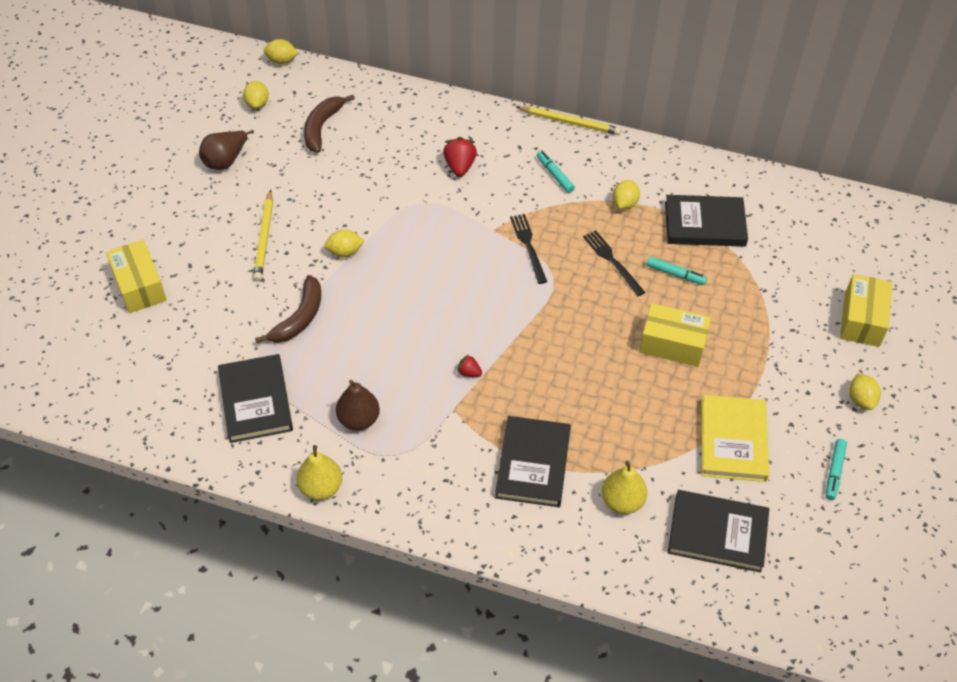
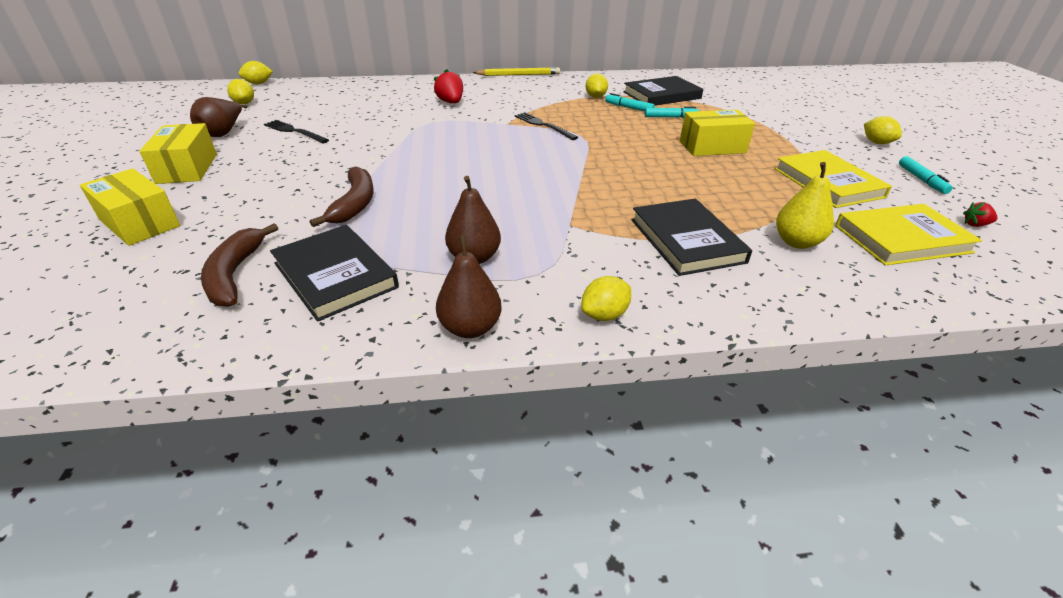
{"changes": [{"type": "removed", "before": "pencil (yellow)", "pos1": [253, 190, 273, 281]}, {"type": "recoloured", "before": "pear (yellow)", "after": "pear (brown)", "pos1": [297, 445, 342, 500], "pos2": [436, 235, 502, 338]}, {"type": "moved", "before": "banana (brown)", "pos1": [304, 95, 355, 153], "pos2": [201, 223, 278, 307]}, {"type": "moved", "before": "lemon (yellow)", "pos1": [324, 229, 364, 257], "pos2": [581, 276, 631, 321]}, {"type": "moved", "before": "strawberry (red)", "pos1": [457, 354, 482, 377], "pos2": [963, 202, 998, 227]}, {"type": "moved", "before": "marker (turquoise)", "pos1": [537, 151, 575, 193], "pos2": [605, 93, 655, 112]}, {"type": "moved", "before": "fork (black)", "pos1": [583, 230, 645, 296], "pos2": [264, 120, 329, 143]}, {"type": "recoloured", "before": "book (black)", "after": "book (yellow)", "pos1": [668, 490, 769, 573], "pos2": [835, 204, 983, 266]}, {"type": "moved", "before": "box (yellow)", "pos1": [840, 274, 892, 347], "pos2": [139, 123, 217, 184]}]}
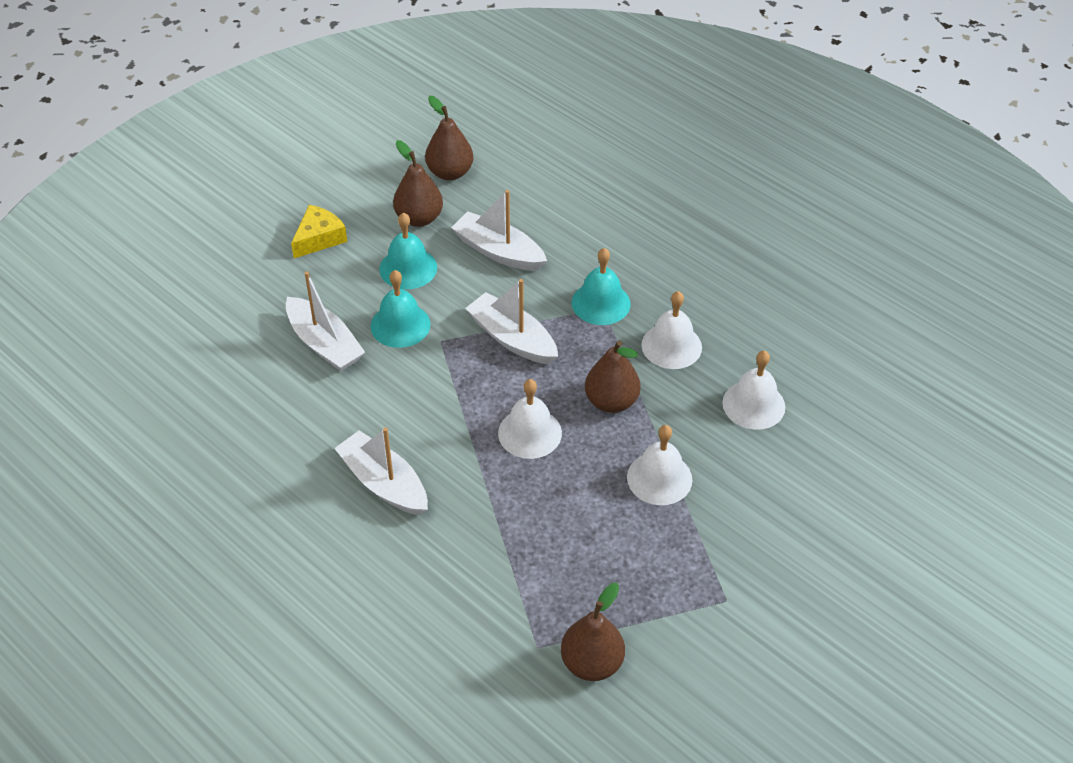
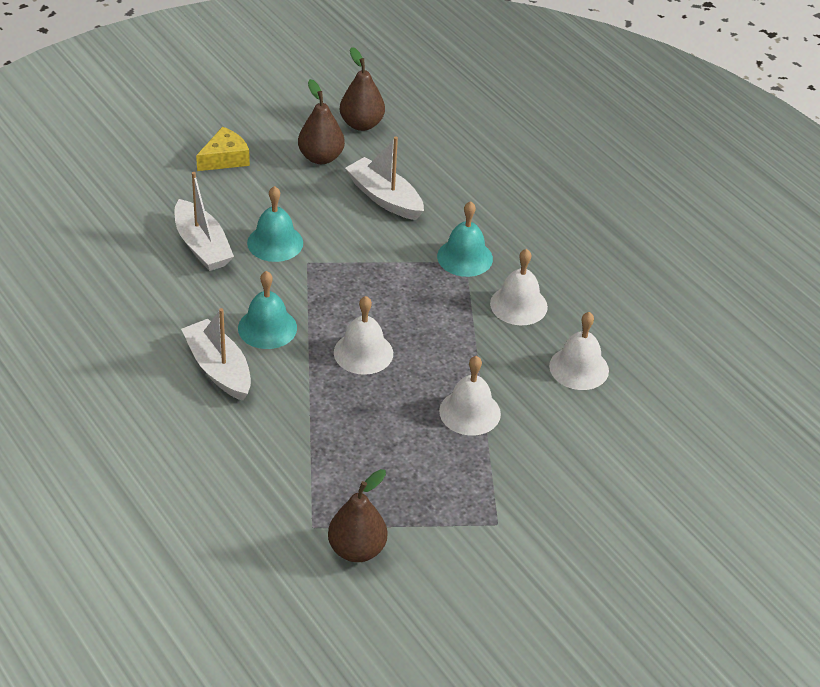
{"changes": [{"type": "moved", "before": "bell (turquoise)", "pos1": [379, 213, 437, 289], "pos2": [238, 271, 297, 349]}, {"type": "removed", "before": "boat (white)", "pos1": [466, 279, 558, 364]}, {"type": "removed", "before": "pear (brown)", "pos1": [585, 340, 641, 413]}]}
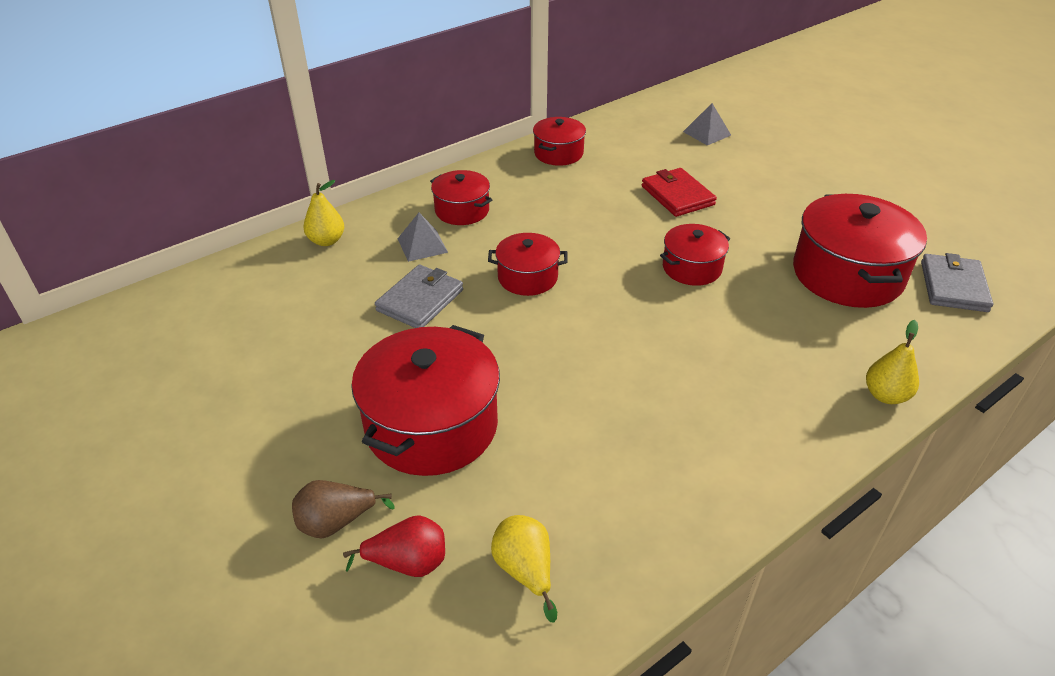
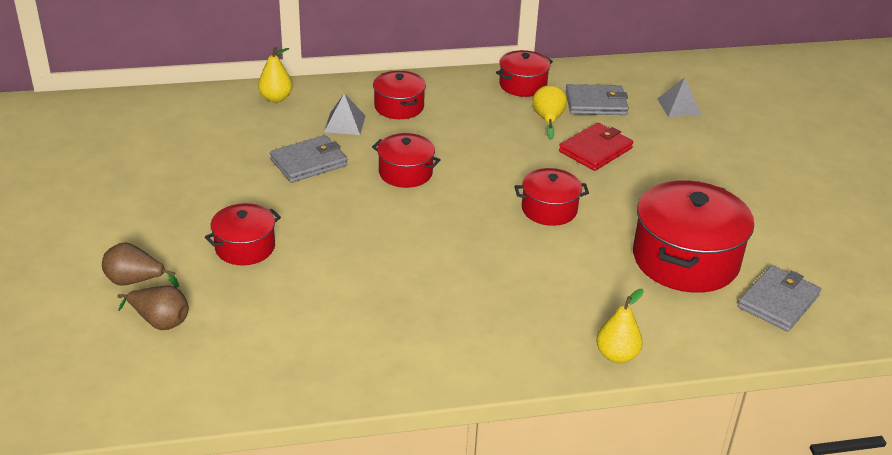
{"changes": [{"type": "recoloured", "before": "pear (red)", "after": "pear (brown)", "pos1": [343, 515, 445, 577], "pos2": [118, 285, 188, 330]}, {"type": "resized", "before": "pot (red)", "pos1": [351, 325, 500, 476], "pos2": [205, 203, 281, 265], "scale": 0.55}, {"type": "moved", "before": "pear (yellow)", "pos1": [491, 515, 557, 623], "pos2": [532, 85, 567, 140]}, {"type": "turned", "before": "wallet (red)", "pos1": [642, 168, 717, 217], "pos2": [559, 123, 633, 171], "turn": 45}, {"type": "added", "after": "wallet (grey)", "pos2": [565, 84, 629, 115]}]}
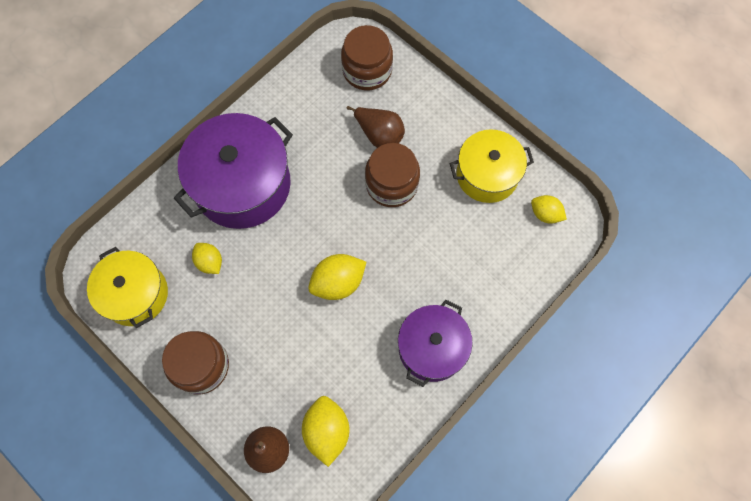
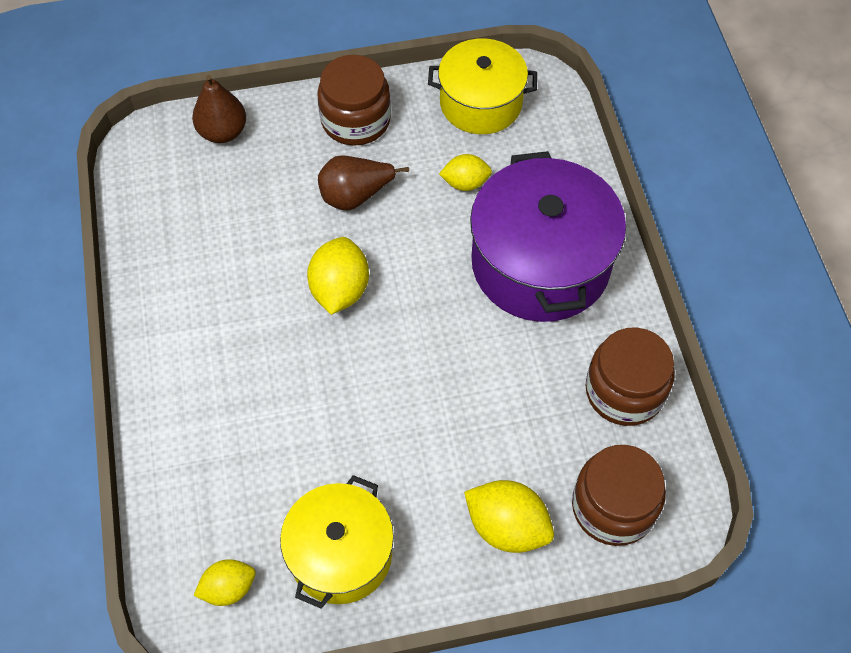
{"changes": [{"type": "moved", "before": "lemon (yellow)", "pos1": [302, 396, 349, 467], "pos2": [464, 480, 554, 553]}, {"type": "moved", "before": "pear (brown)", "pos1": [347, 106, 405, 148], "pos2": [318, 155, 409, 211]}, {"type": "moved", "before": "jar (brown)", "pos1": [365, 143, 420, 207], "pos2": [585, 328, 675, 426]}, {"type": "removed", "before": "pot (purple)", "pos1": [398, 300, 473, 387]}]}
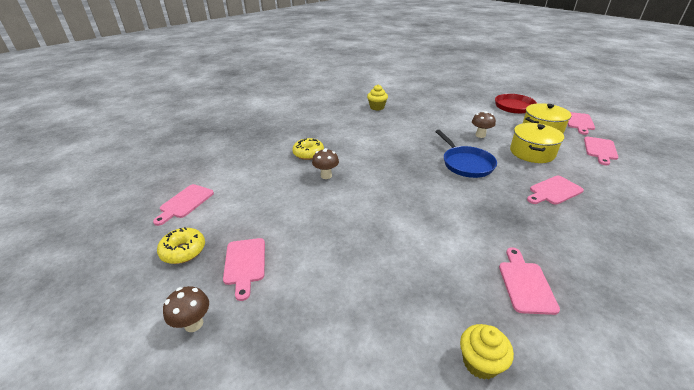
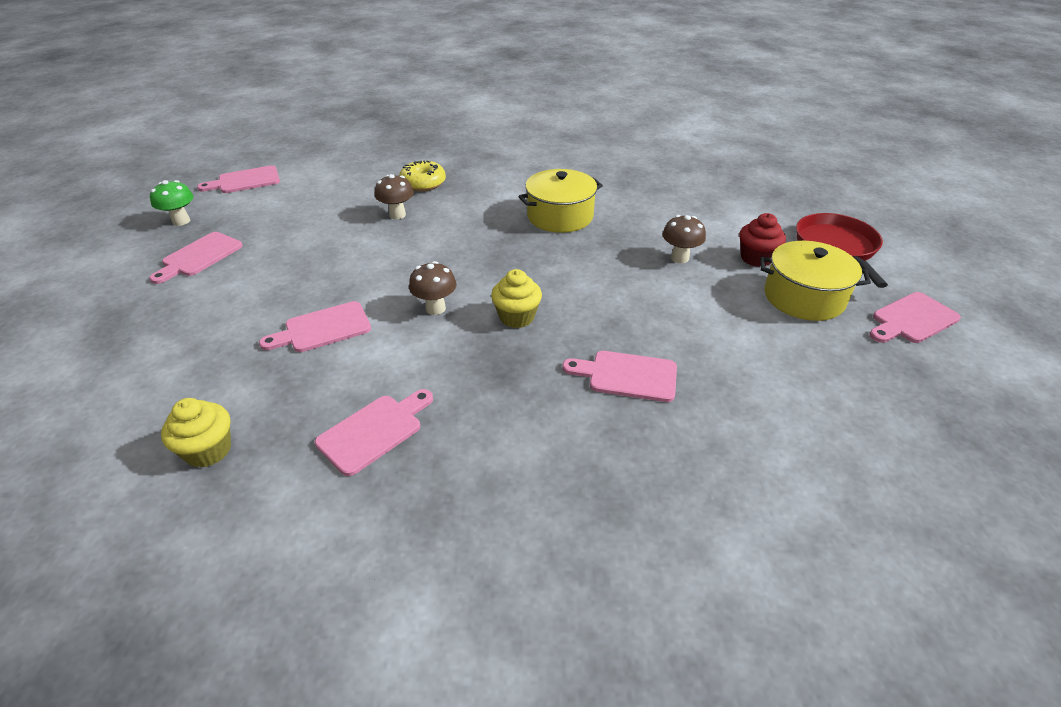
{"changes": [{"type": "replaced", "before": "donut (yellow)", "after": "mushroom (green)", "pos1": [157, 227, 205, 264], "pos2": [150, 180, 194, 226]}, {"type": "moved", "before": "mushroom (brown)", "pos1": [163, 286, 209, 332], "pos2": [409, 261, 456, 315]}, {"type": "moved", "before": "cupcake (yellow)", "pos1": [367, 85, 388, 110], "pos2": [491, 269, 542, 328]}, {"type": "removed", "before": "pan (blue)", "pos1": [435, 130, 497, 178]}, {"type": "moved", "before": "pot (yellow)", "pos1": [510, 123, 564, 163], "pos2": [518, 169, 603, 233]}, {"type": "moved", "before": "cutting board (pink)", "pos1": [584, 137, 618, 165], "pos2": [259, 301, 371, 352]}, {"type": "added", "after": "cupcake (red)", "pos2": [739, 213, 786, 267]}]}
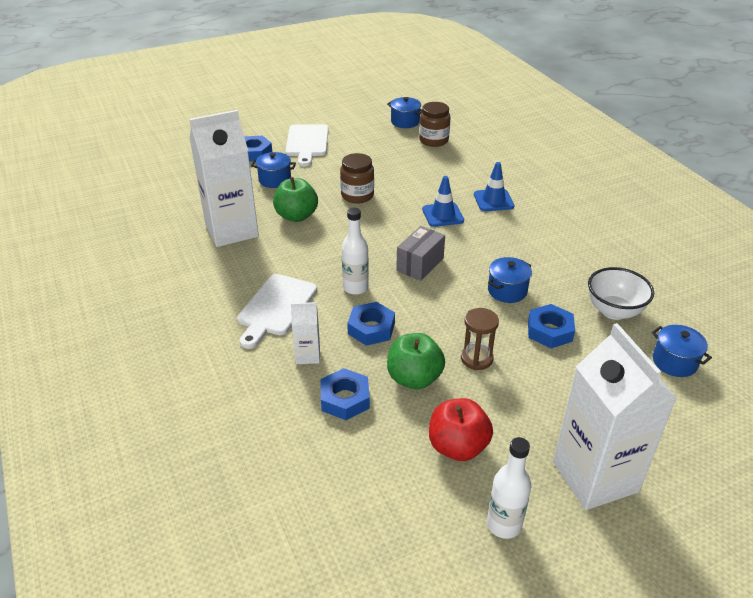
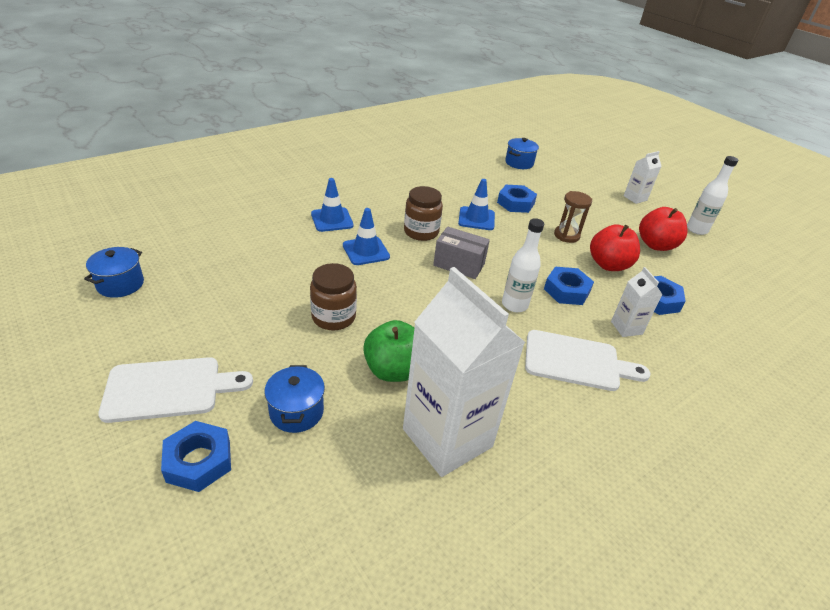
{"changes": [{"type": "recoloured", "before": "apple (green)", "after": "apple (red)", "pos1": [387, 333, 445, 389], "pos2": [590, 224, 640, 271]}, {"type": "moved", "before": "jar (brown)", "pos1": [419, 102, 451, 147], "pos2": [404, 186, 443, 241]}, {"type": "replaced", "before": "pot (blue)", "after": "traffic cone (blue)", "pos1": [488, 257, 532, 303], "pos2": [458, 179, 495, 230]}, {"type": "resized", "before": "carton (white)", "pos1": [553, 323, 677, 510], "pos2": [624, 151, 661, 204], "scale": 0.45}, {"type": "removed", "before": "bowl (white)", "pos1": [588, 267, 654, 320]}]}
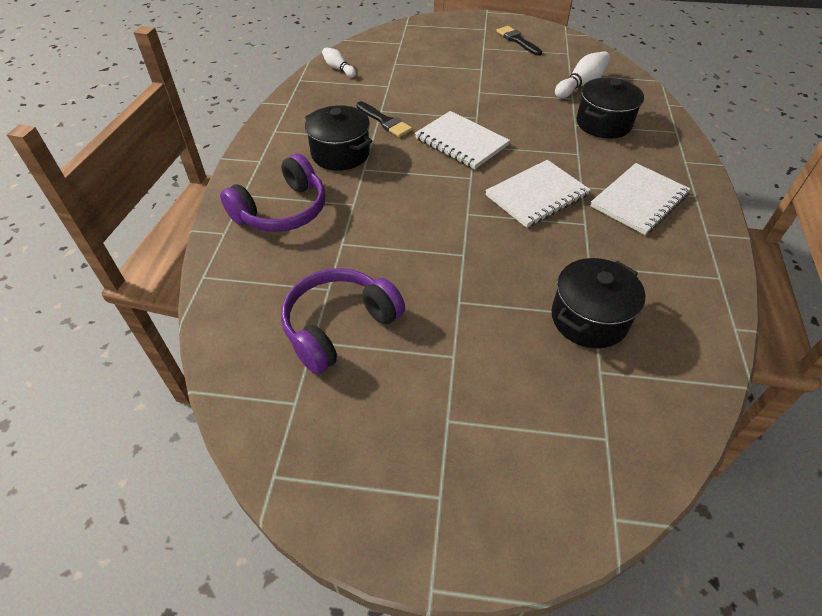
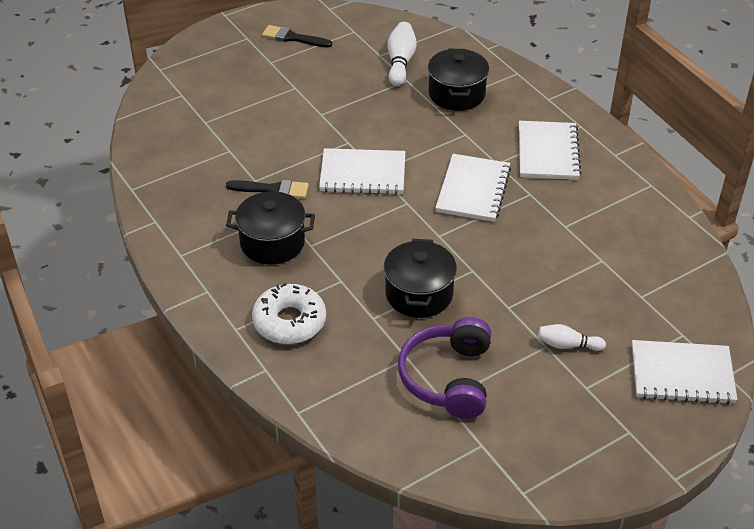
{"changes": [{"type": "replaced", "before": "headphones (purple)", "after": "donut (white)", "pos1": [220, 154, 325, 232], "pos2": [252, 283, 326, 344]}, {"type": "moved", "before": "bowling pin (white)", "pos1": [322, 47, 356, 78], "pos2": [538, 324, 606, 351]}, {"type": "moved", "before": "pot (black)", "pos1": [551, 258, 645, 348], "pos2": [384, 239, 457, 318]}, {"type": "added", "after": "notebook (white)", "pos2": [632, 340, 737, 404]}]}
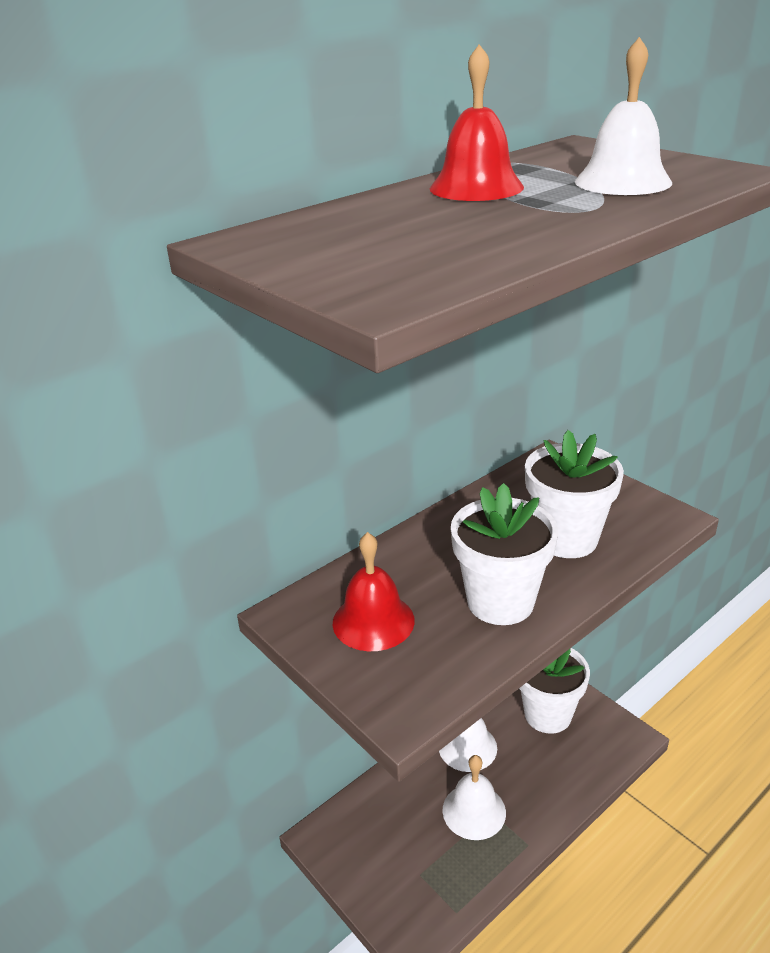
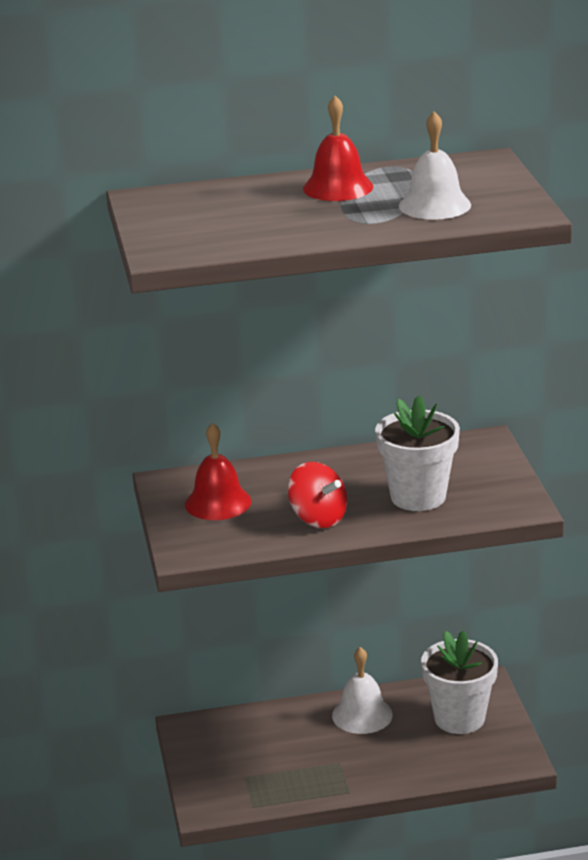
{"changes": [{"type": "removed", "before": "bell (white)", "pos1": [442, 755, 506, 840]}, {"type": "replaced", "before": "flower pot (white)", "after": "spinning top (red)", "pos1": [451, 483, 558, 625], "pos2": [288, 462, 347, 528]}]}
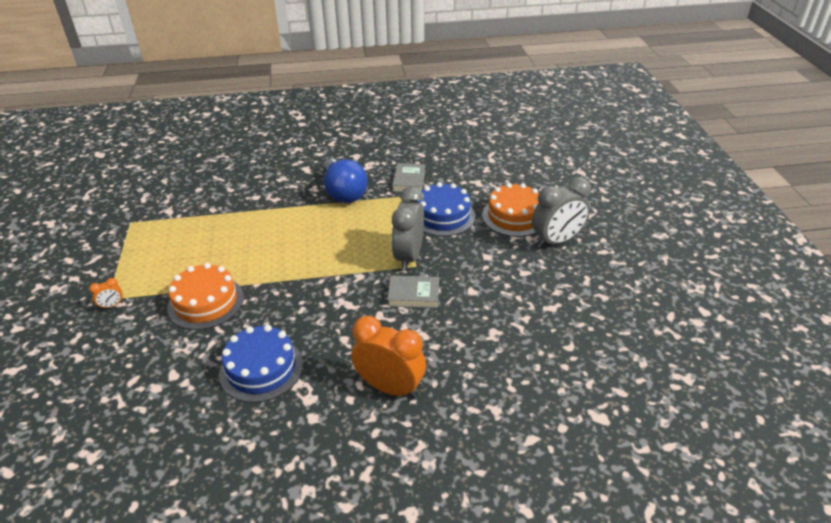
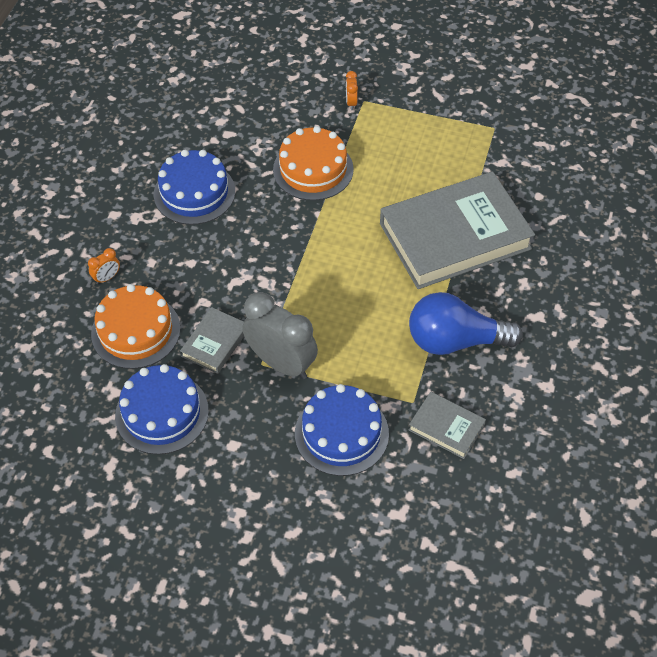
{"changes": [{"type": "resized", "before": "clock (orange)", "pos1": [351, 316, 426, 398], "pos2": [88, 248, 120, 284], "scale": 0.42}, {"type": "moved", "before": "cake (orange)", "pos1": [482, 183, 539, 237], "pos2": [91, 284, 181, 369]}, {"type": "removed", "before": "clock (grey)", "pos1": [532, 177, 591, 248]}, {"type": "added", "after": "cake (blue)", "pos2": [115, 364, 209, 455]}, {"type": "added", "after": "book (grey)", "pos2": [380, 171, 535, 289]}]}
